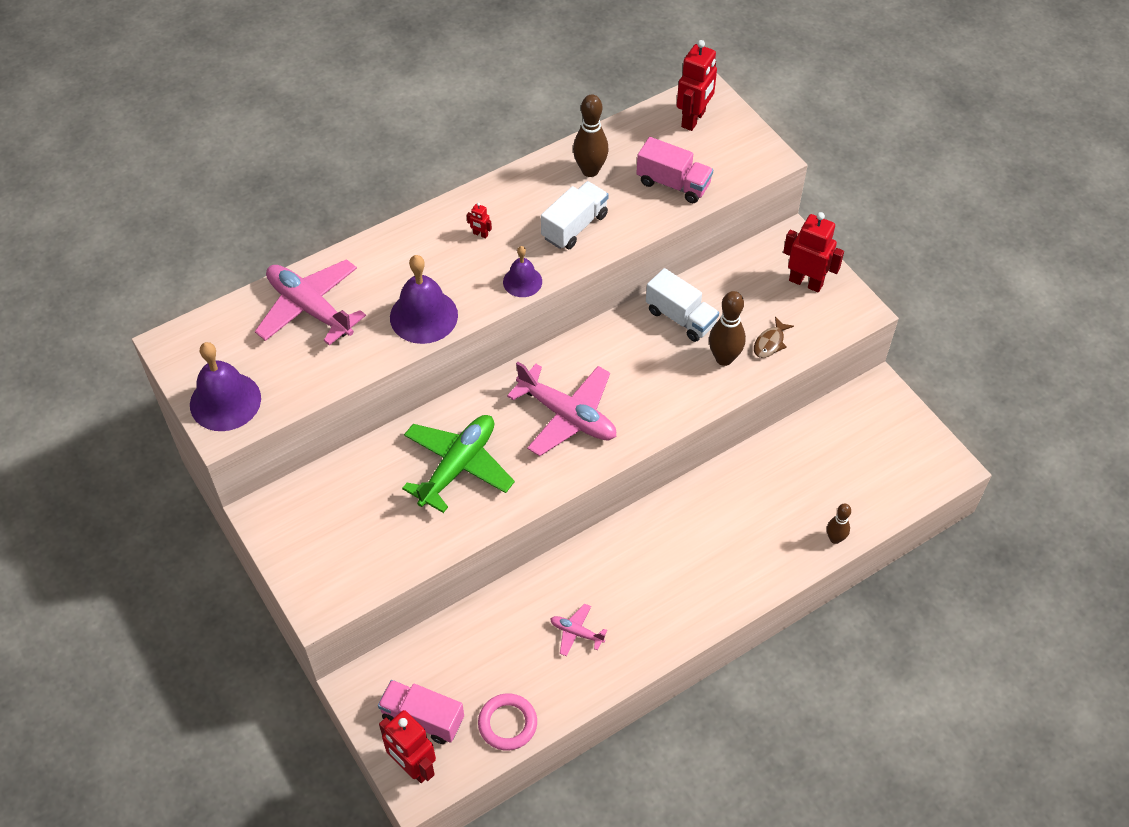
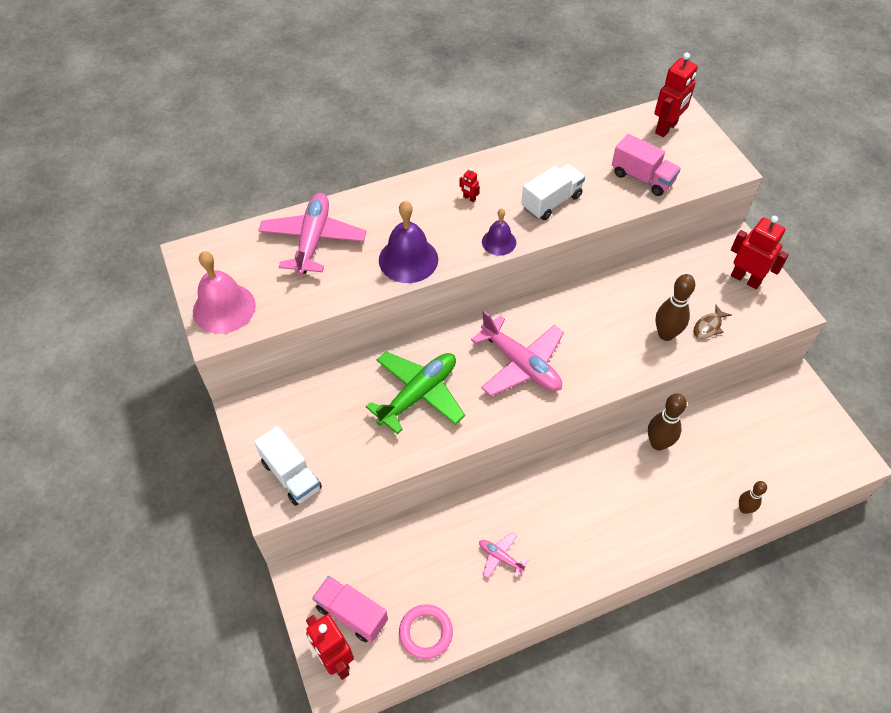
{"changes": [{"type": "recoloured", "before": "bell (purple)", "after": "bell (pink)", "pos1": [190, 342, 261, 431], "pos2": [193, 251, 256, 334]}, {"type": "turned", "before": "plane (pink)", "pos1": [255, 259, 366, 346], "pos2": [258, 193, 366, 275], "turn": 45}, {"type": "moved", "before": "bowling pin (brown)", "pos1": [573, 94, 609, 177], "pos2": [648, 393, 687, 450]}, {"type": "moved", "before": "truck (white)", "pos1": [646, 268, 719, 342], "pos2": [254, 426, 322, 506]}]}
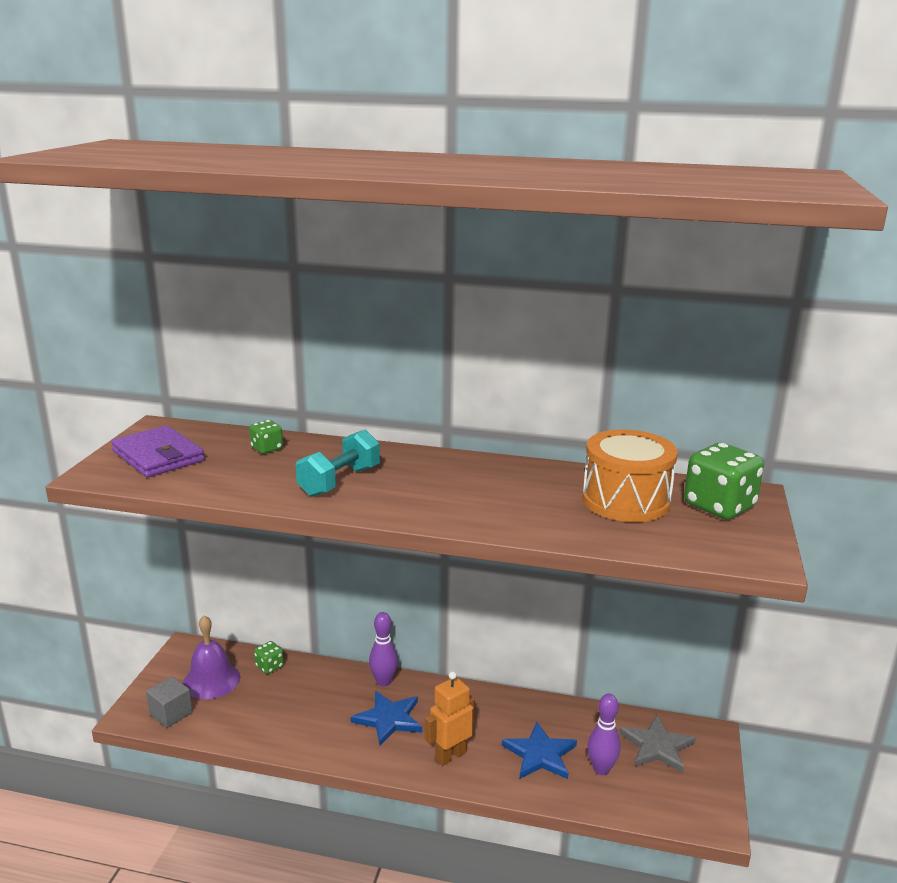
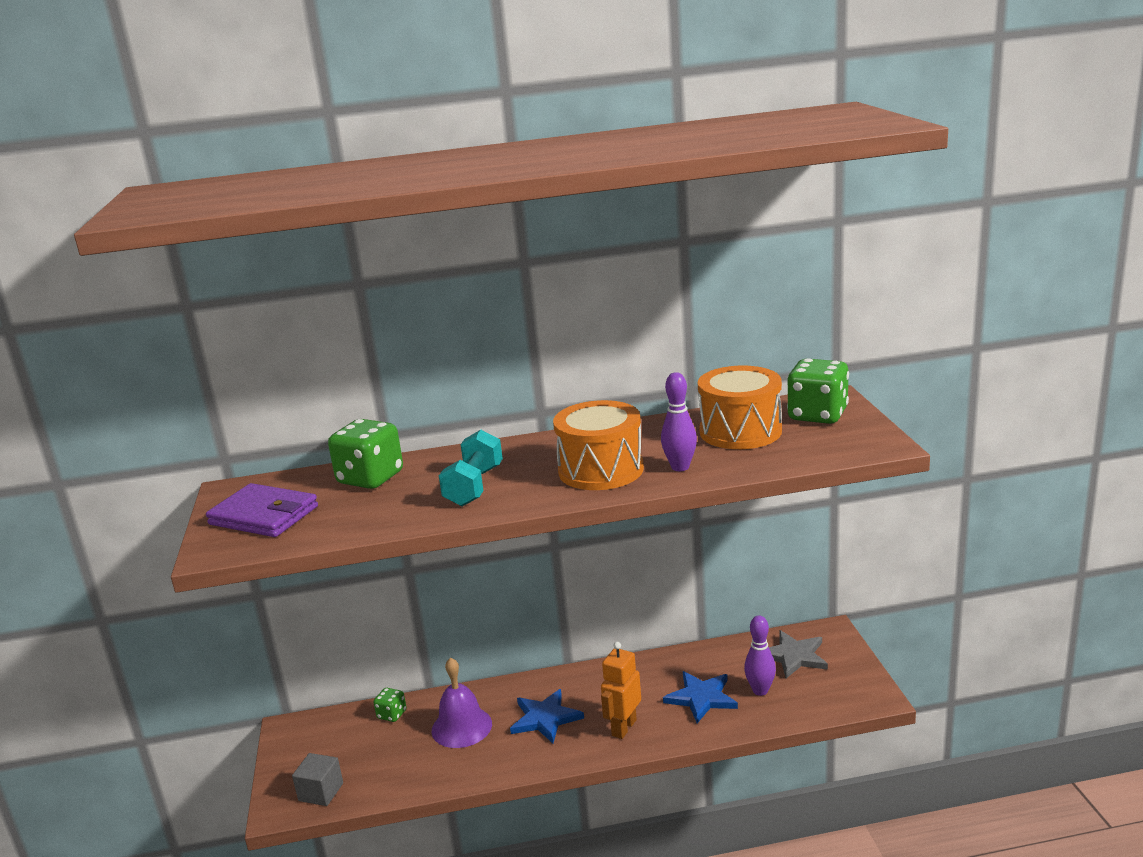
{"changes": [{"type": "moved", "before": "bell (purple)", "pos1": [183, 615, 240, 699], "pos2": [432, 657, 492, 748]}, {"type": "resized", "before": "dice (green)", "pos1": [249, 420, 283, 454], "pos2": [328, 419, 403, 489], "scale": 1.96}, {"type": "moved", "before": "bowling pin (purple)", "pos1": [369, 612, 398, 686], "pos2": [661, 372, 697, 471]}, {"type": "added", "after": "drum (orange)", "pos2": [553, 400, 644, 490]}]}
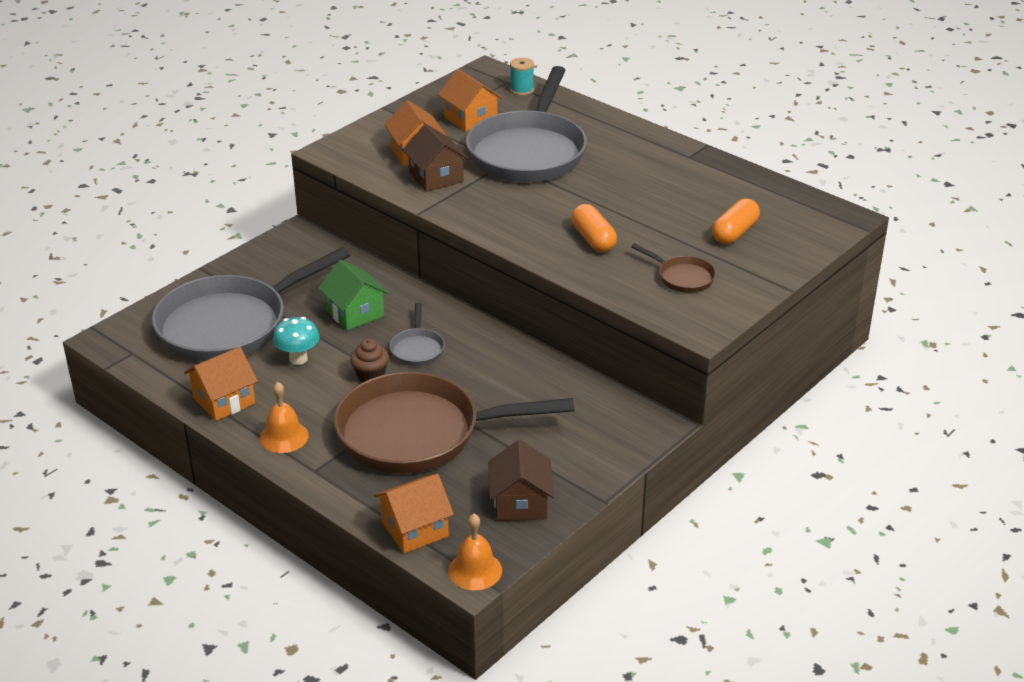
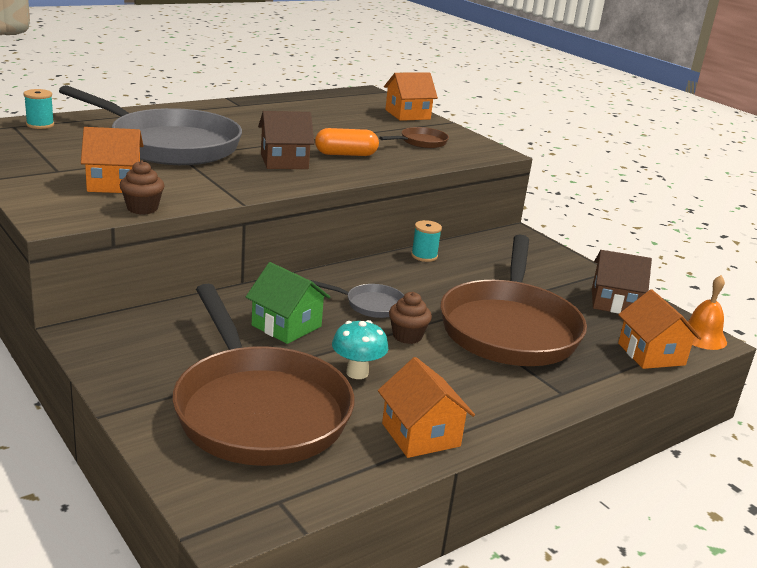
{"changes": [{"type": "recoloured", "before": "pan (grey)", "after": "pan (brown)", "pos1": [152, 247, 350, 362], "pos2": [172, 284, 355, 466]}, {"type": "removed", "before": "bell (orange)", "pos1": [260, 382, 309, 453]}, {"type": "turned", "before": "house (green)", "pos1": [318, 260, 389, 331], "pos2": [246, 262, 330, 344], "turn": 60}, {"type": "moved", "before": "house (brown)", "pos1": [403, 124, 469, 192], "pos2": [258, 111, 314, 169]}, {"type": "moved", "before": "house (orange)", "pos1": [438, 69, 503, 132], "pos2": [384, 72, 438, 121]}, {"type": "removed", "before": "capsule (orange)", "pos1": [712, 198, 760, 244]}, {"type": "added", "after": "cupcake (brown)", "pos2": [120, 160, 164, 215]}, {"type": "added", "after": "spool (turquoise)", "pos2": [411, 220, 442, 262]}]}
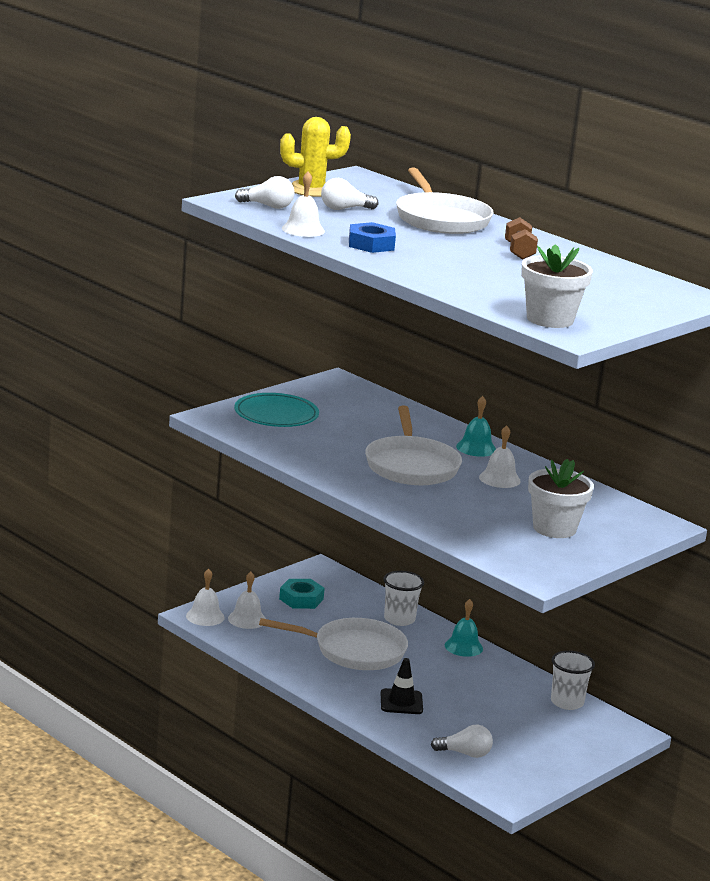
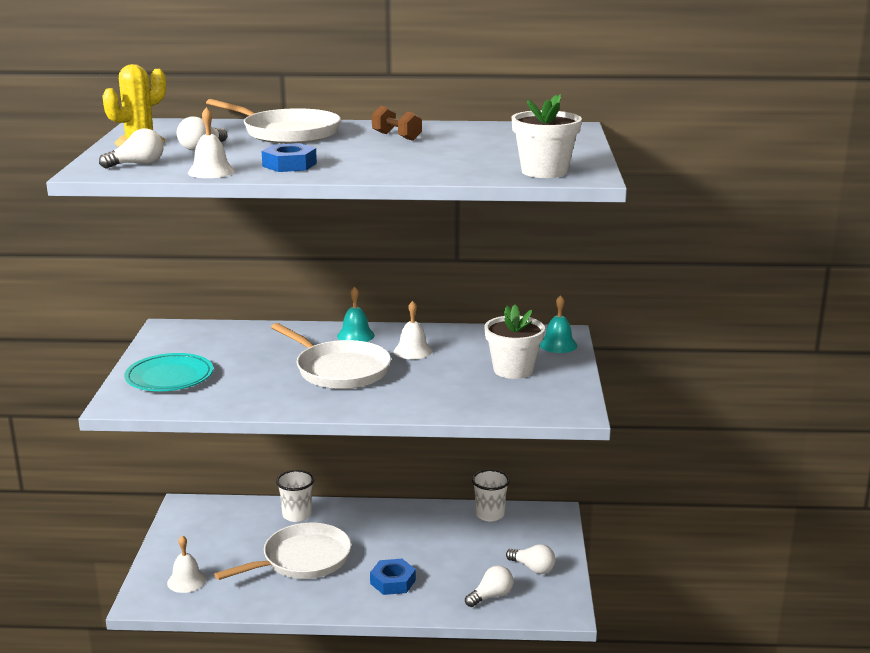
{"changes": [{"type": "removed", "before": "bell (white)", "pos1": [186, 568, 225, 626]}, {"type": "removed", "before": "nut (turquoise)", "pos1": [279, 579, 325, 609]}, {"type": "replaced", "before": "traffic cone (black)", "after": "nut (blue)", "pos1": [381, 658, 423, 714], "pos2": [370, 559, 416, 595]}, {"type": "moved", "before": "bell (turquoise)", "pos1": [445, 599, 483, 657], "pos2": [540, 295, 577, 353]}, {"type": "added", "after": "light bulb (white)", "pos2": [506, 544, 555, 574]}]}
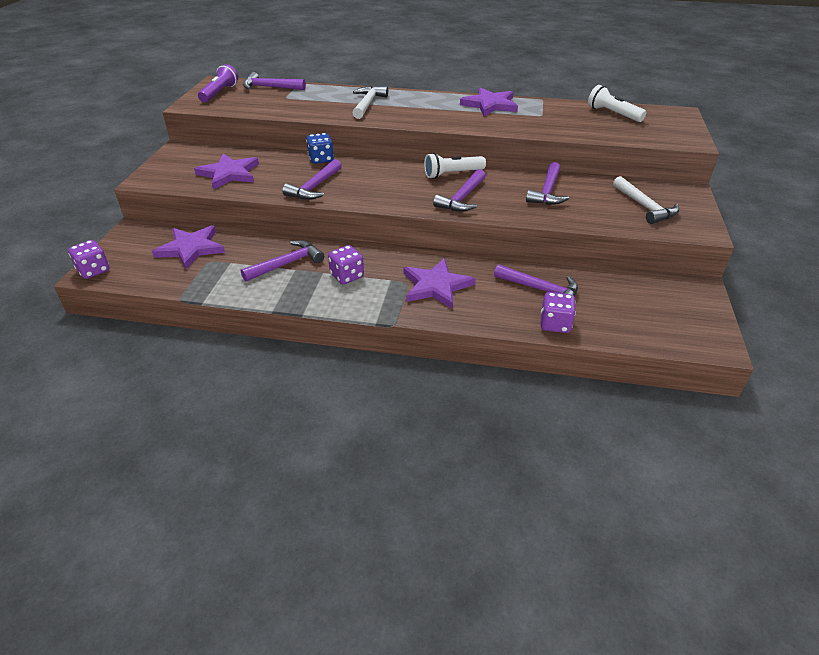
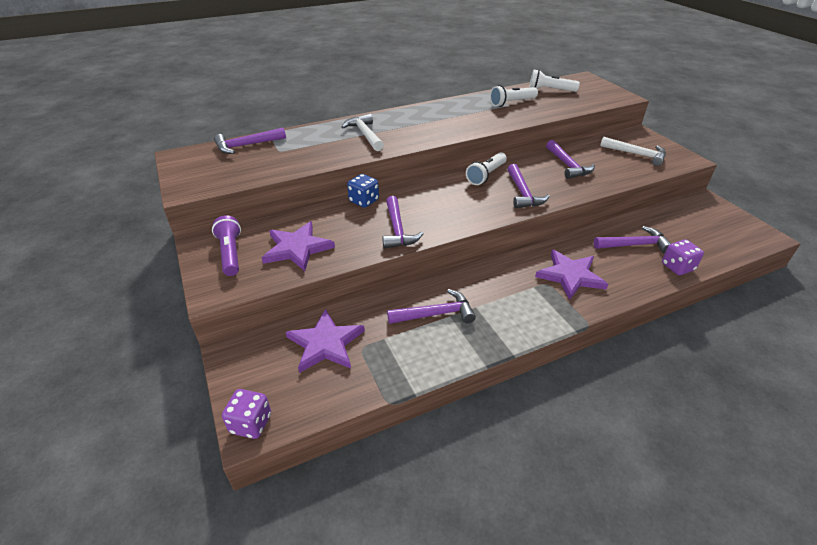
{"changes": [{"type": "moved", "before": "flashlight (purple)", "pos1": [198, 64, 238, 102], "pos2": [212, 215, 241, 276]}, {"type": "turned", "before": "hammer (purple)", "pos1": [241, 240, 324, 282], "pos2": [387, 289, 476, 324], "turn": 60}, {"type": "removed", "before": "dice (purple)", "pos1": [328, 245, 364, 284]}, {"type": "removed", "before": "star (purple)", "pos1": [460, 87, 518, 117]}, {"type": "added", "after": "flashlight (white)", "pos2": [490, 85, 538, 107]}]}
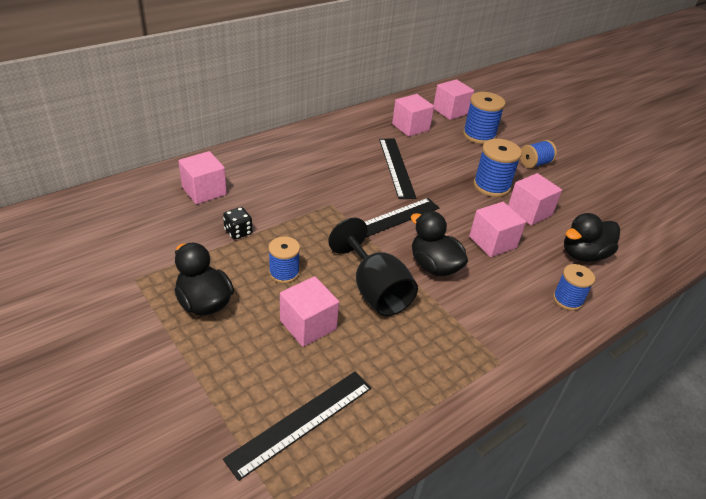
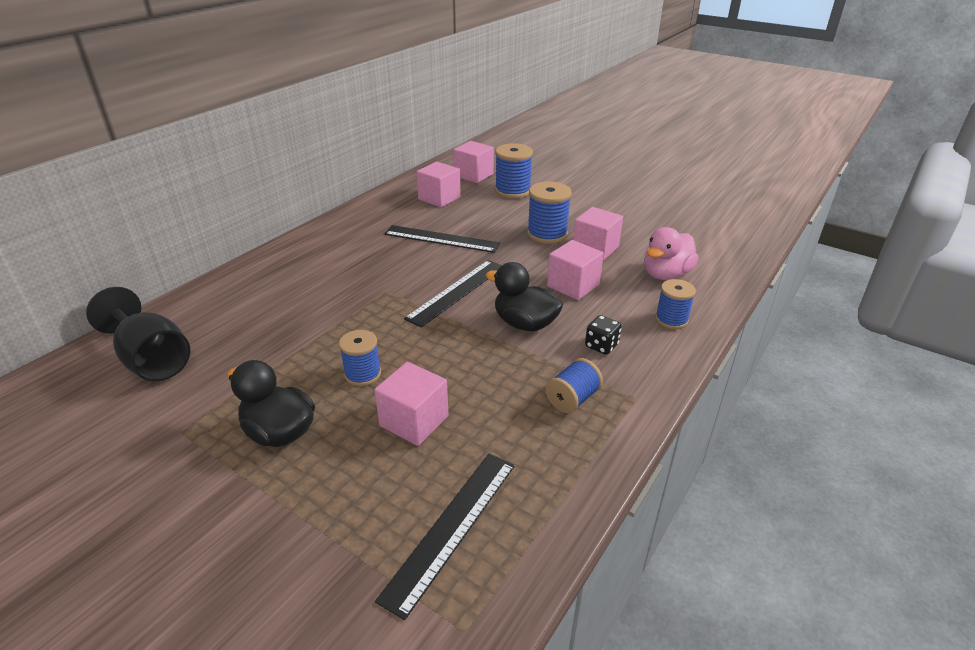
{"changes": [{"type": "removed", "before": "cube (pink)", "pos1": [178, 151, 227, 205]}, {"type": "moved", "before": "dice (black)", "pos1": [223, 207, 252, 240], "pos2": [585, 315, 622, 355]}, {"type": "moved", "before": "goblet (black)", "pos1": [328, 218, 418, 316], "pos2": [86, 287, 191, 382]}, {"type": "turned", "before": "ruler (black)", "pos1": [379, 139, 416, 199], "pos2": [384, 225, 500, 253], "turn": -45}, {"type": "moved", "before": "spool (blue)", "pos1": [520, 140, 557, 168], "pos2": [545, 358, 603, 413]}, {"type": "recoloured", "before": "duck (black)", "after": "duck (pink)", "pos1": [564, 213, 620, 262], "pos2": [644, 227, 699, 280]}]}
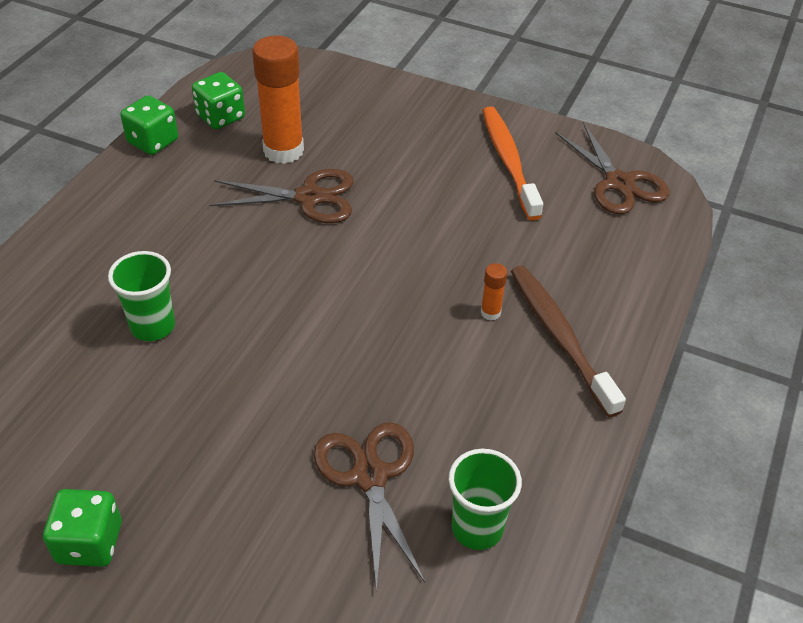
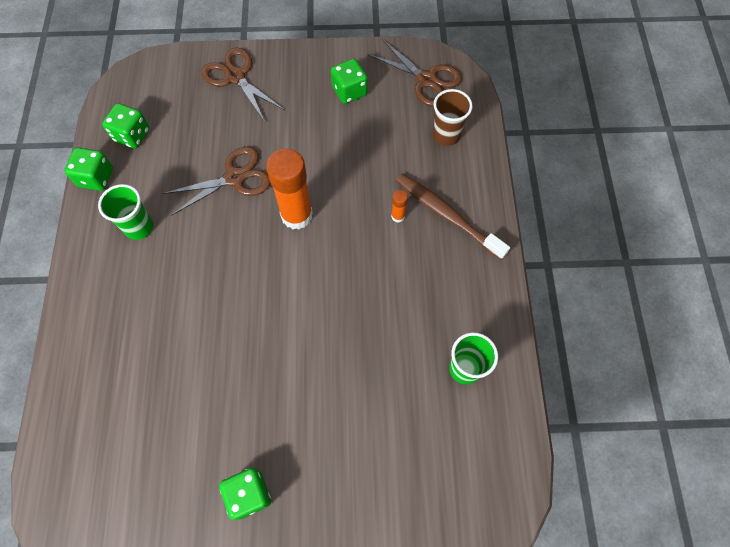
{"changes": [{"type": "moved", "before": "cup (green)", "pos1": [108, 251, 175, 341], "pos2": [98, 184, 153, 240]}, {"type": "moved", "before": "glue stick (orange)", "pos1": [252, 35, 304, 164], "pos2": [266, 148, 313, 230]}, {"type": "moved", "before": "scissors (brown)", "pos1": [314, 422, 425, 592], "pos2": [201, 48, 285, 122]}, {"type": "replaced", "before": "toothbrush (orange)", "after": "dice (green)", "pos1": [482, 106, 543, 220], "pos2": [331, 59, 368, 104]}, {"type": "added", "after": "cup (brown)", "pos2": [433, 89, 473, 146]}]}
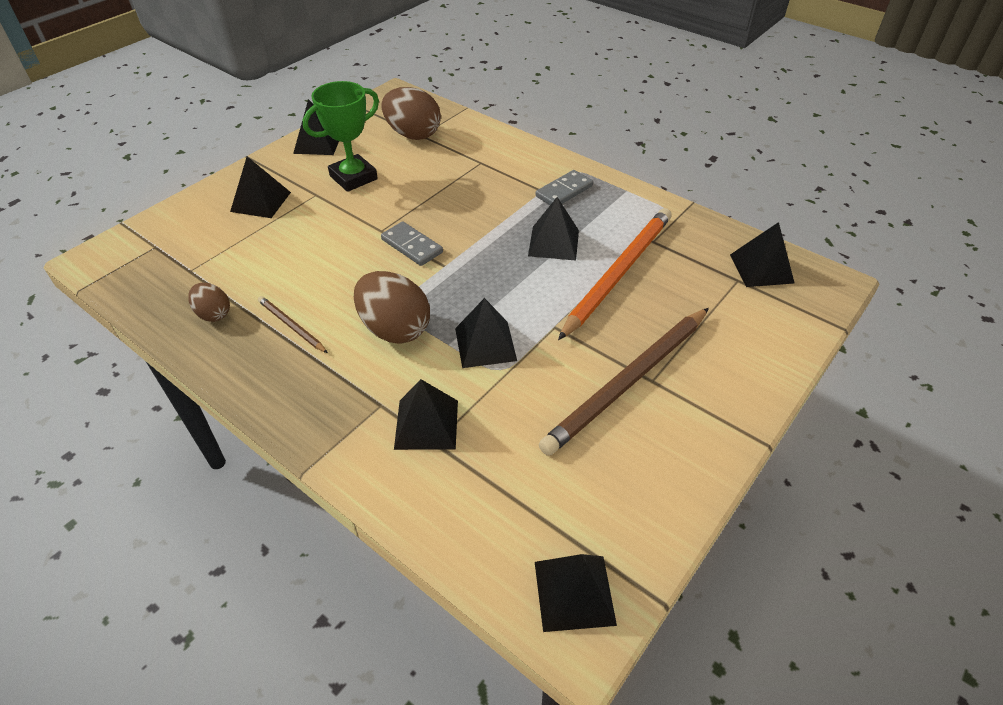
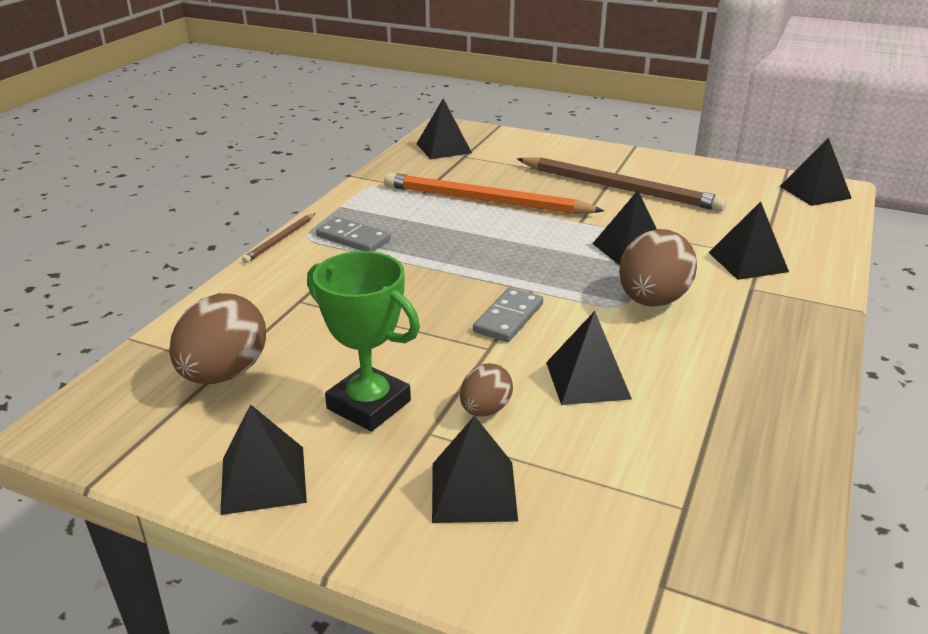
{"changes": [{"type": "moved", "before": "egg (brown)", "pos1": [188, 283, 230, 322], "pos2": [460, 363, 513, 417]}, {"type": "moved", "before": "pencil (brown)", "pos1": [258, 296, 328, 353], "pos2": [242, 213, 316, 263]}, {"type": "moved", "before": "pyramid (black)", "pos1": [528, 197, 579, 261], "pos2": [546, 311, 632, 405]}]}
